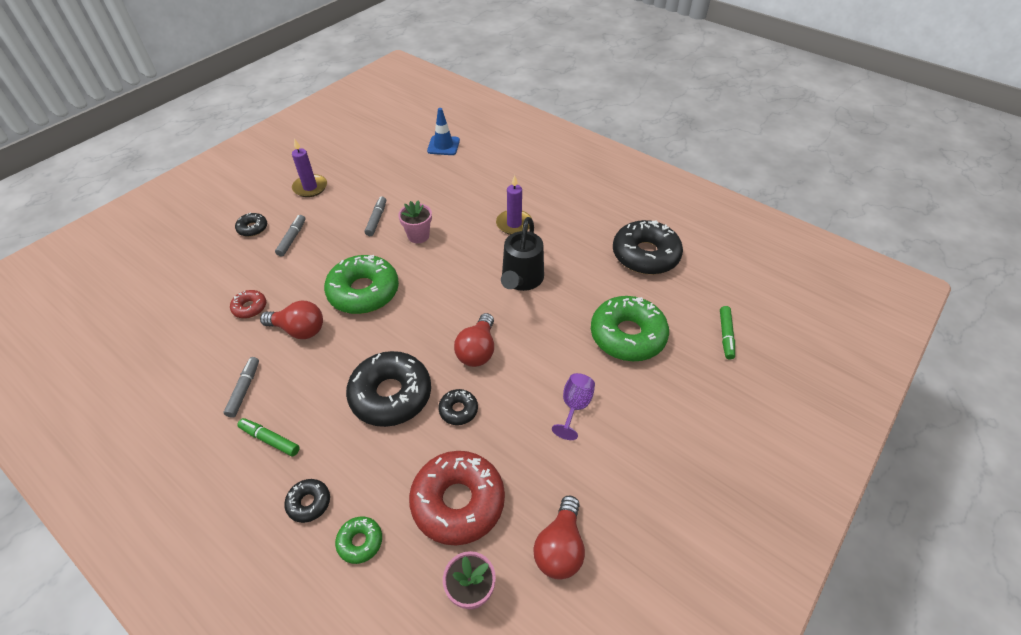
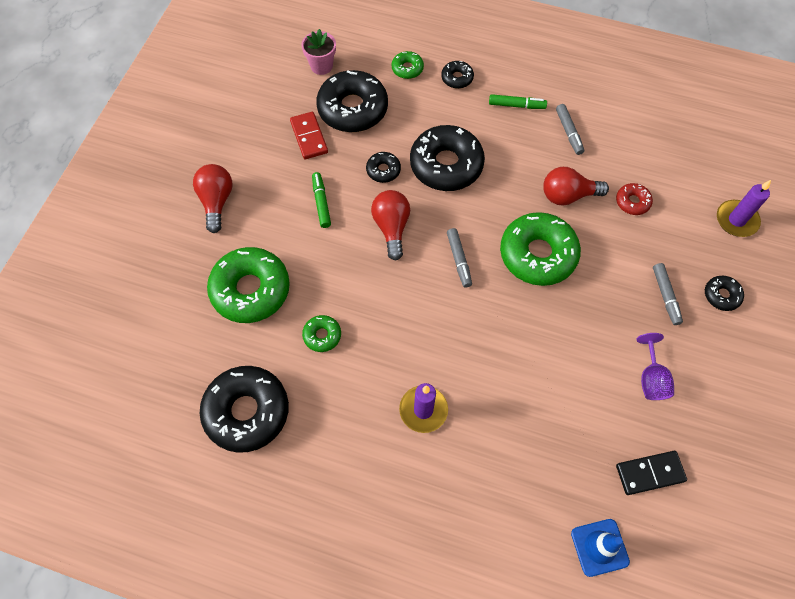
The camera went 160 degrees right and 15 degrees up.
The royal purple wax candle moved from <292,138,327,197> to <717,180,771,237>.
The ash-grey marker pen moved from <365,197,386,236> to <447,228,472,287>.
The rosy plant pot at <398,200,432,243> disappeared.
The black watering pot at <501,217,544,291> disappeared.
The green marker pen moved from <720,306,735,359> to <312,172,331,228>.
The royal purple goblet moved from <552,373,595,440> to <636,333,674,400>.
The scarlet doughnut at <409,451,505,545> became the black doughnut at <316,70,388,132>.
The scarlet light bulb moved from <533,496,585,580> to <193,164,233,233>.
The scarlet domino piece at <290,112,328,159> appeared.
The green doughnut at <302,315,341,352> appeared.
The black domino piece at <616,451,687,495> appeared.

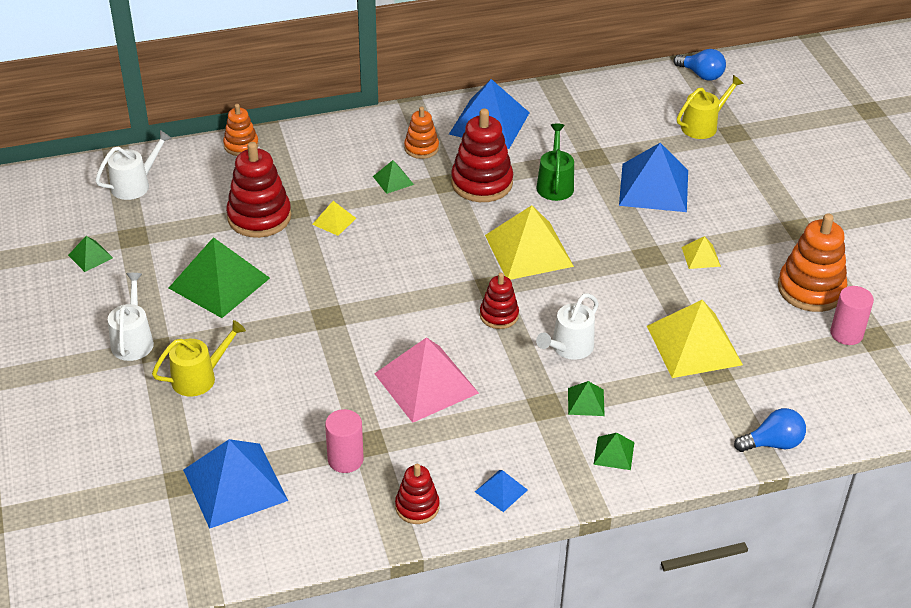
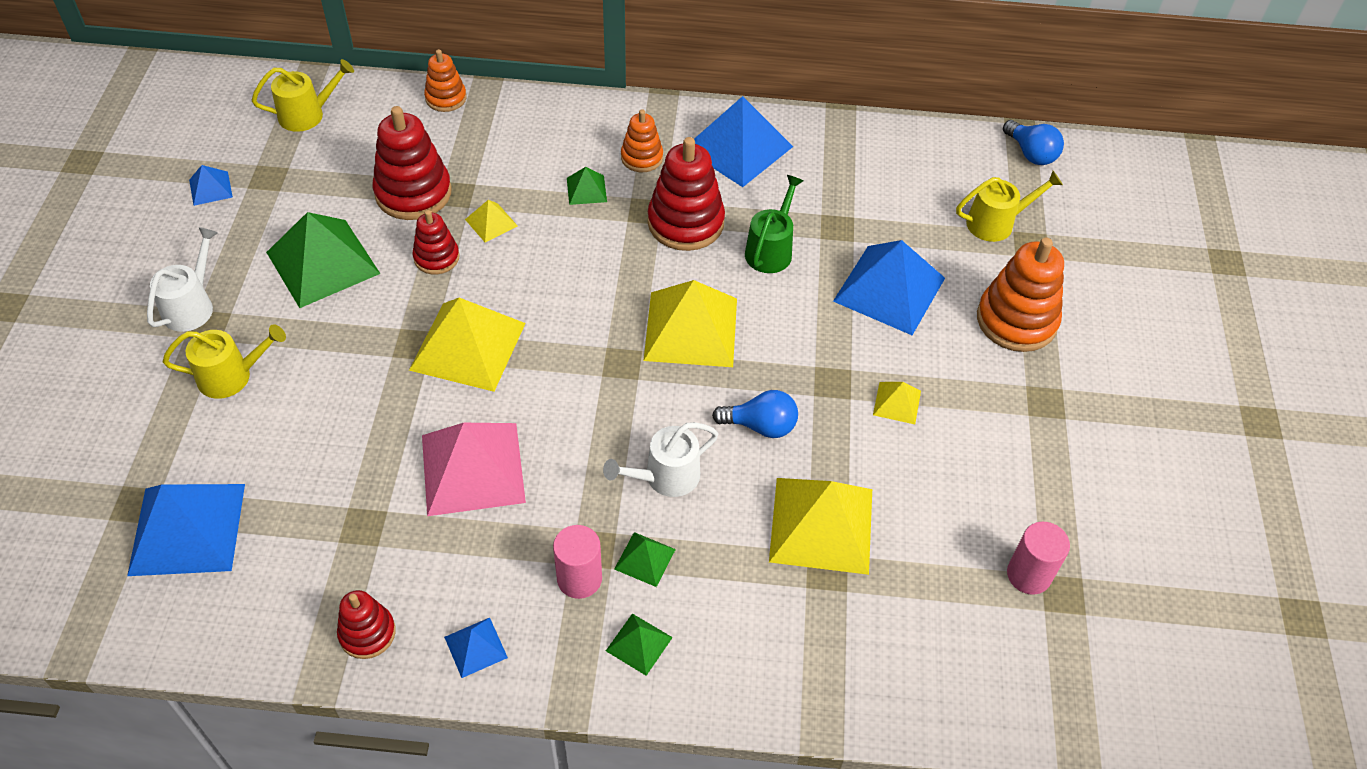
The camera went 20 degrees right and 10 degrees up.
The white watering pot at <95,130,172,200> became the yellow watering pot at <252,59,354,132>.
The orange ring stacker moved from <778,214,847,312> to <977,238,1064,352>.
The green pyramid shape at <68,236,113,272> became the royal blue pyramid shape at <189,165,233,206>.
The scarlet ring stacker moved from <480,273,519,329> to <412,210,460,274>.
The royal blue light bulb moved from <734,408,806,452> to <712,390,798,438>.
The rosy cylinder shape moved from <325,409,364,473> to <553,525,602,599>.
The yellow pyramid shape at <409,298,526,392> appeared.

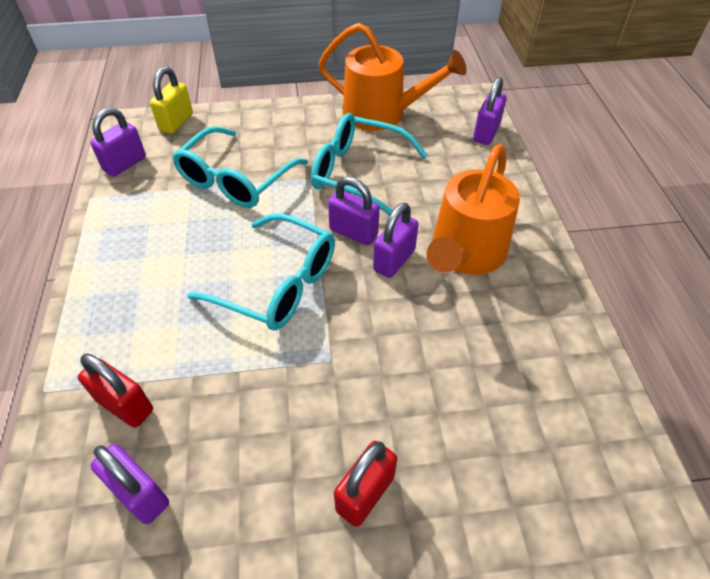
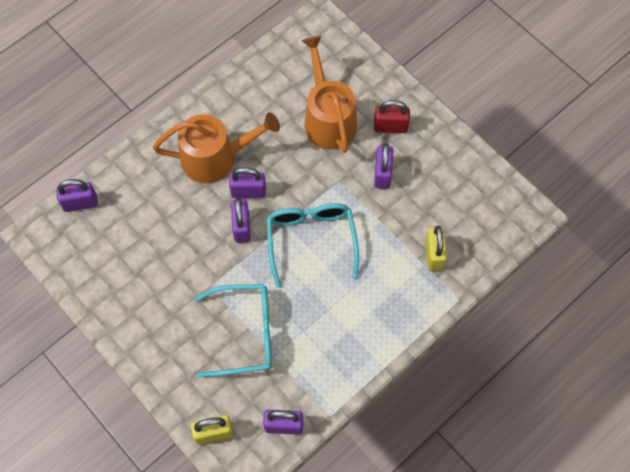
The camera went 125 degrees left and 15 degrees up.
The orange watering pot moved from <318,23,467,131> to <302,36,357,153>.
The aqua glasses at <311,113,428,215> disappeared.
The scarlet lock at <78,354,153,428> became the yellow lock at <425,226,447,271>.
The royal purple lock moved from <91,444,169,524> to <374,143,393,189>.

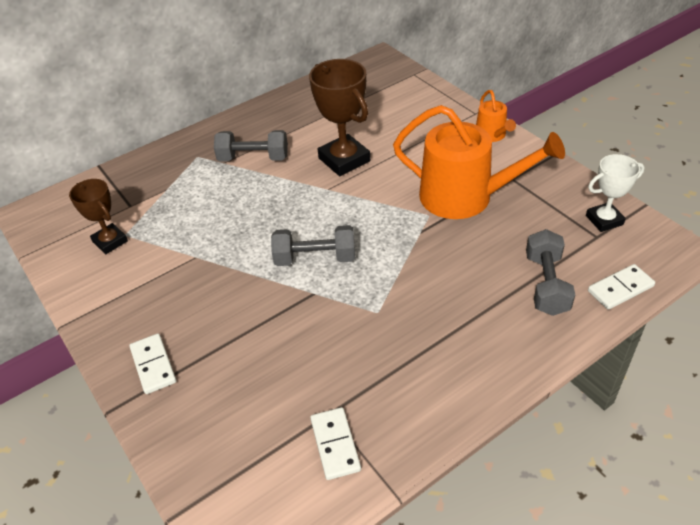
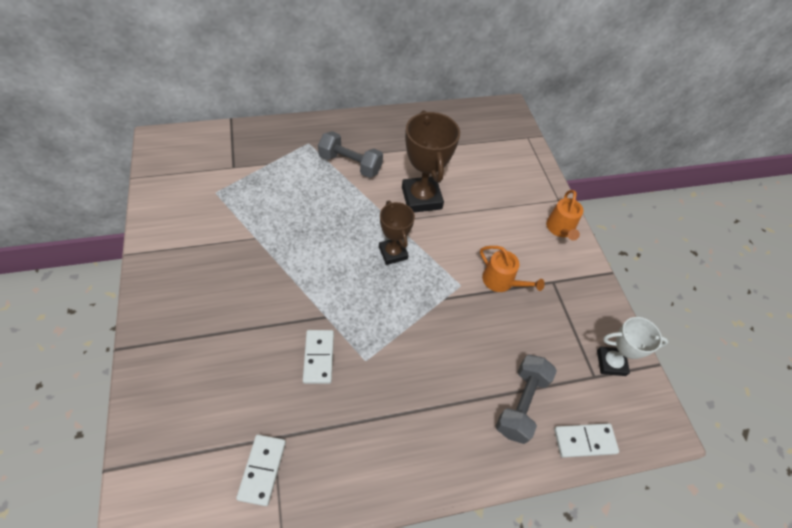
The camera went 15 degrees right and 10 degrees up.
The orange watering pot at <393,105,565,219> changed to 0.48 times the size.
The brown award cup moved from <69,179,128,254> to <379,201,415,265>.
The ash-grey dumbbell at <271,225,355,266> disappeared.
The white domino piece moved from <129,333,176,394> to <303,330,334,384>.

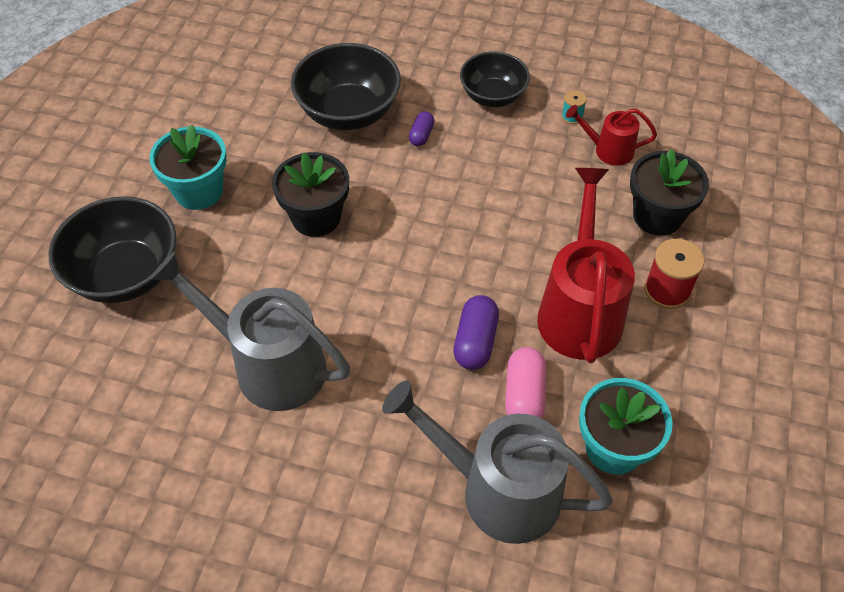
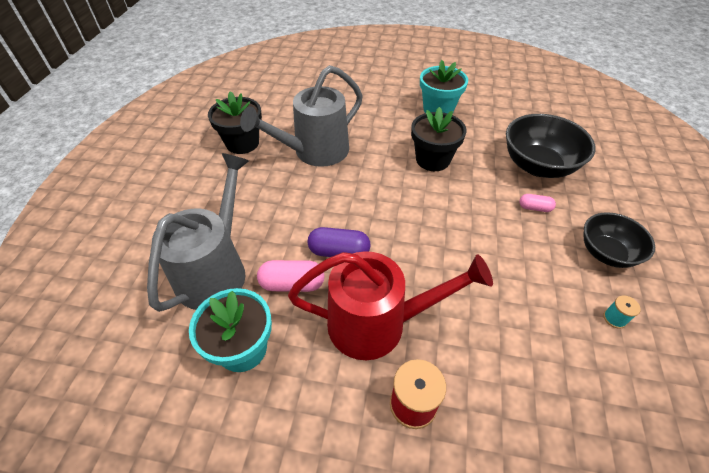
The camera went 85 degrees right and 5 degrees down.
The scarlet watering pot at <566,105,657,166> disappeared.
The royal purple capsule at <409,111,434,146> became the rosy capsule at <519,194,556,212>.
The black plant pot moved from <630,149,709,236> to <208,91,262,154>.
The black serving bowl at <48,196,177,303> disappeared.
The ash-grey watering pot at <150,252,350,411> turned 150 degrees counterclockwise.

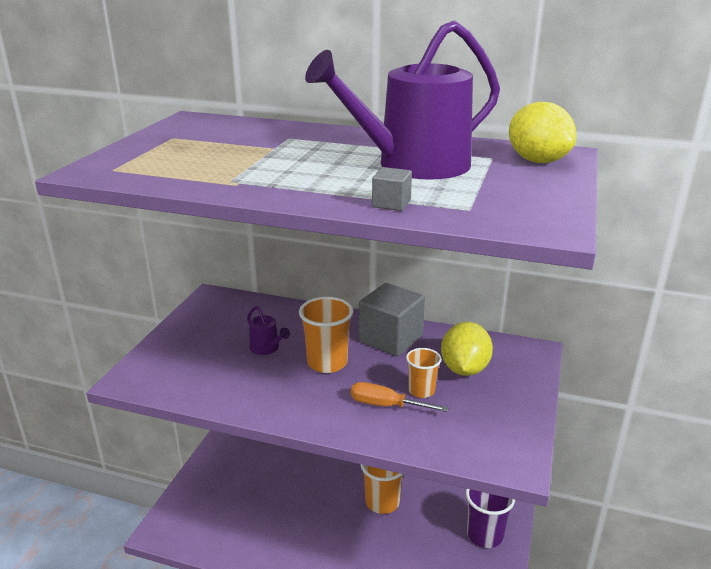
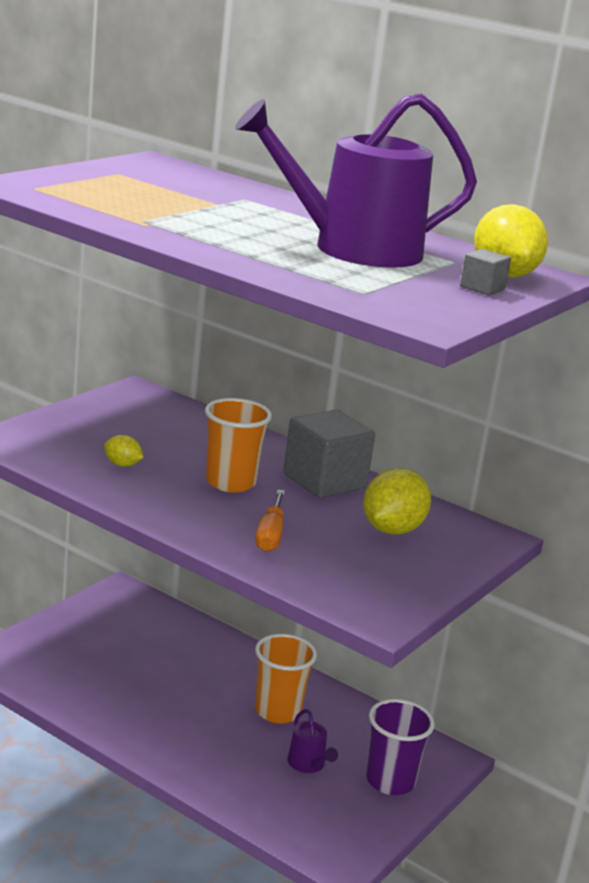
The camera went 15 degrees right and 5 degrees down.
The ash-grey block moved from <372,167,412,211> to <460,249,511,296>.
The royal purple watering pot moved from <247,306,290,355> to <287,709,338,773>.
The orange beaker at <406,348,441,398> disappeared.
The orange screwdriver at <351,382,448,412> turned 120 degrees counterclockwise.
The yellow lemon at <104,435,144,467> appeared.

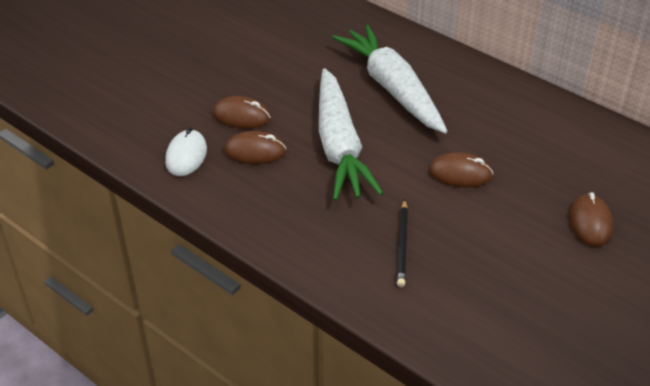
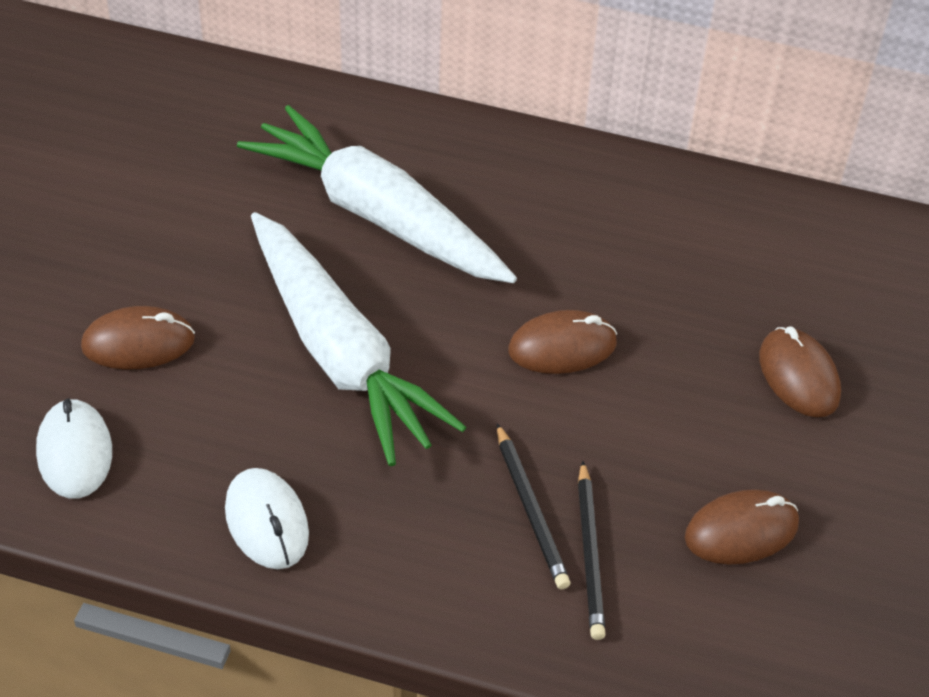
The camera went 25 degrees left and 5 degrees up.
The brown computer mouse moved from <224,131,286,164> to <685,489,799,565>.
The black wooden pencil at <578,461,606,640> appeared.
The white computer mouse at <225,468,309,569> appeared.

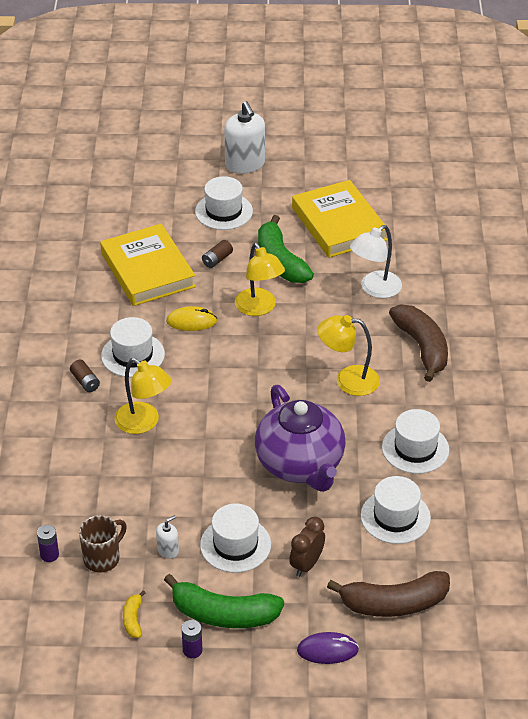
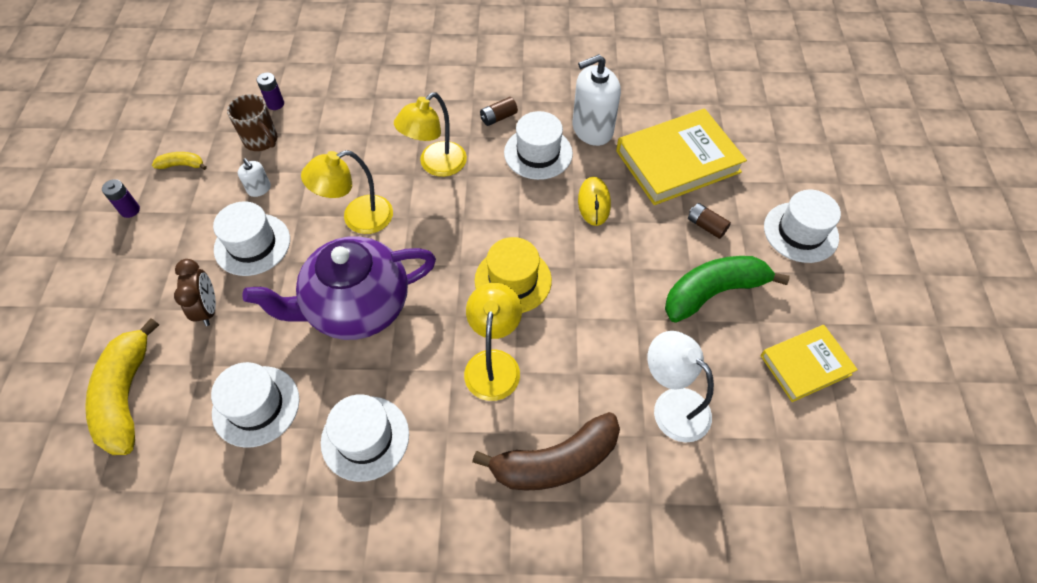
The camera went 90 degrees right and 15 degrees up.
The white pump bottle moved from <224,101,265,174> to <572,54,621,146>.
The yellow book at <292,180,387,258> changed to 0.60 times the size.
The yellow desk lamp moved from <235,243,285,316> to <301,150,393,234>.
The brown bedside clock at <289,517,325,577> turned 45 degrees clockwise.
The brown banana fruit at <327,571,450,617> became the yellow banana fruit at <85,318,159,455>.
The green banana fruit at <164,574,284,628> disappeared.
The royal purple computer mouse at <297,632,359,664> disappeared.
The yellow top hat at <475,237,552,313> appeared.

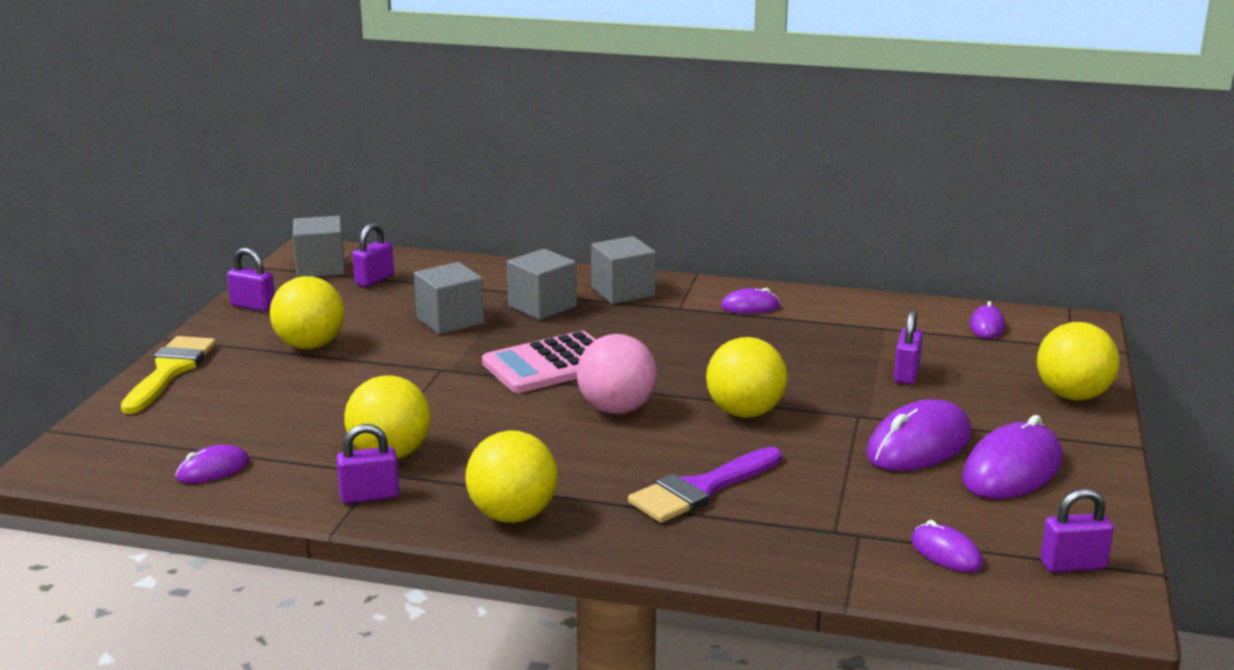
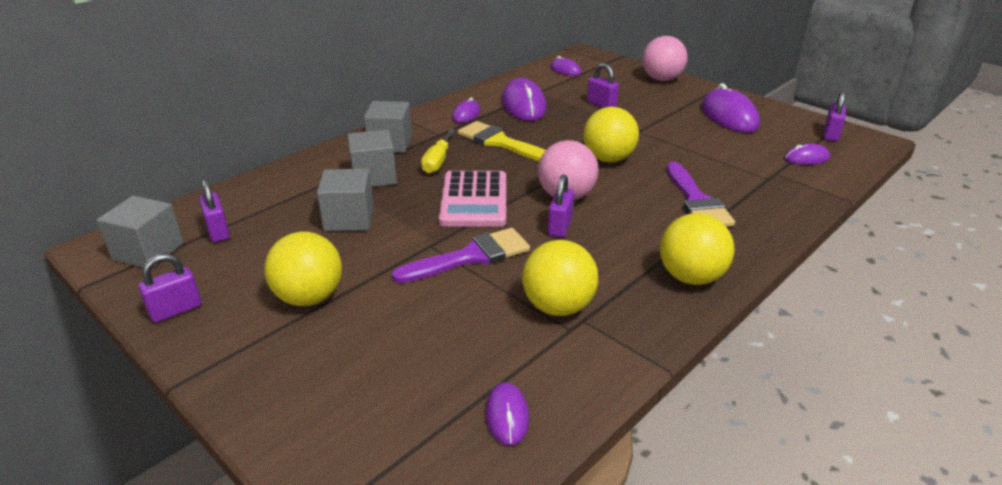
The camera went 60 degrees left and 10 degrees up.
The yellow sphere at <1037,322,1120,401> became the rosy sphere at <642,36,687,81>.
The yellow paint brush moved from <121,336,216,414> to <458,121,546,161>.
The royal purple computer mouse moved from <866,399,971,471> to <502,78,547,121>.
The royal purple lock moved from <336,424,399,504> to <548,174,574,237>.
The yellow screwdriver at <421,129,455,174> appeared.
The royal purple paint brush at <392,228,530,283> appeared.

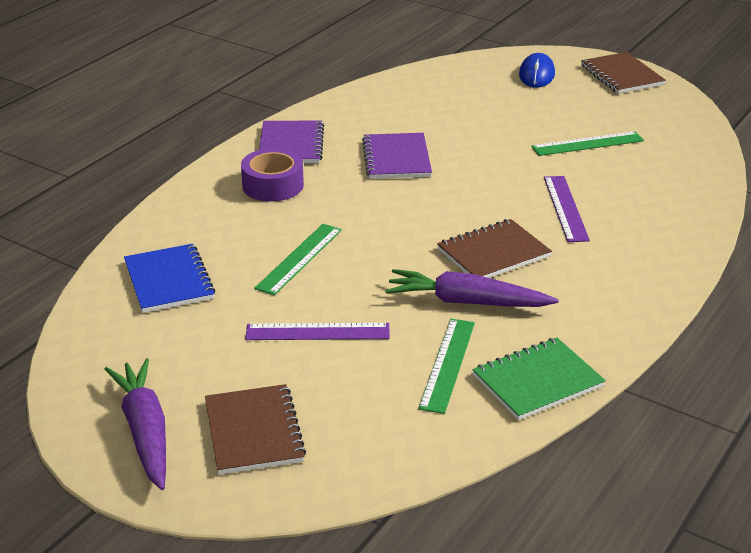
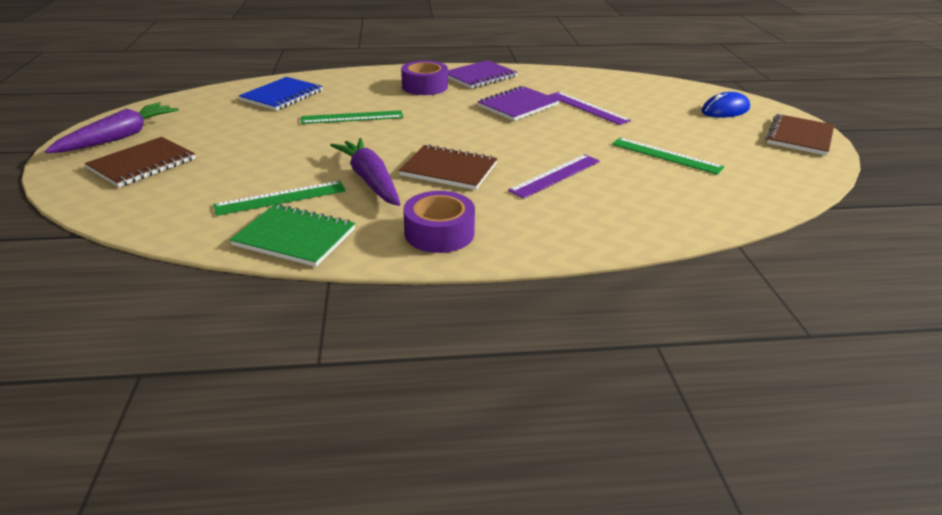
The camera went 50 degrees right and 0 degrees up.
The royal purple straightedge moved from <245,323,390,340> to <549,92,631,125>.
The royal purple tape at <403,191,475,253> appeared.

